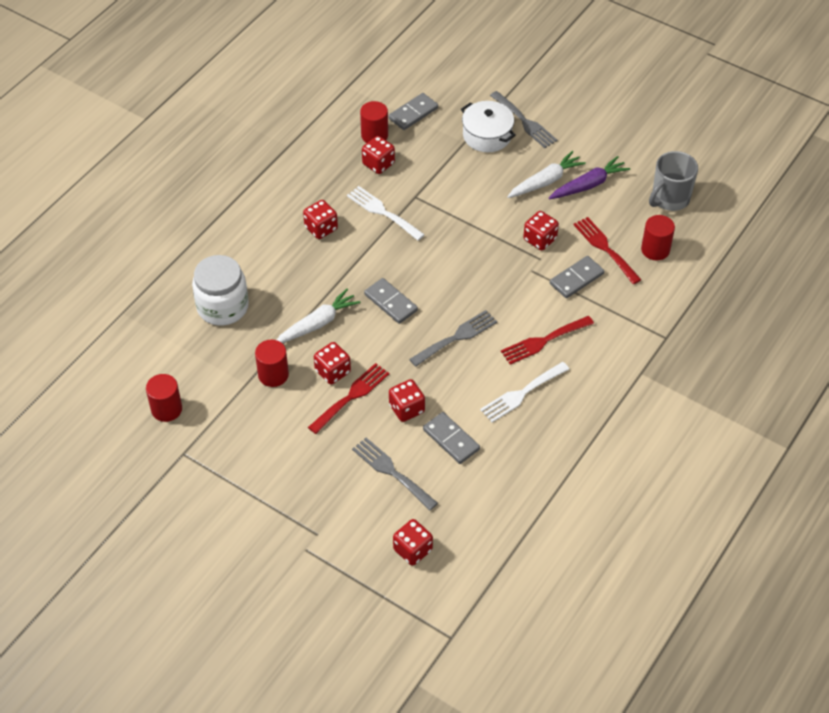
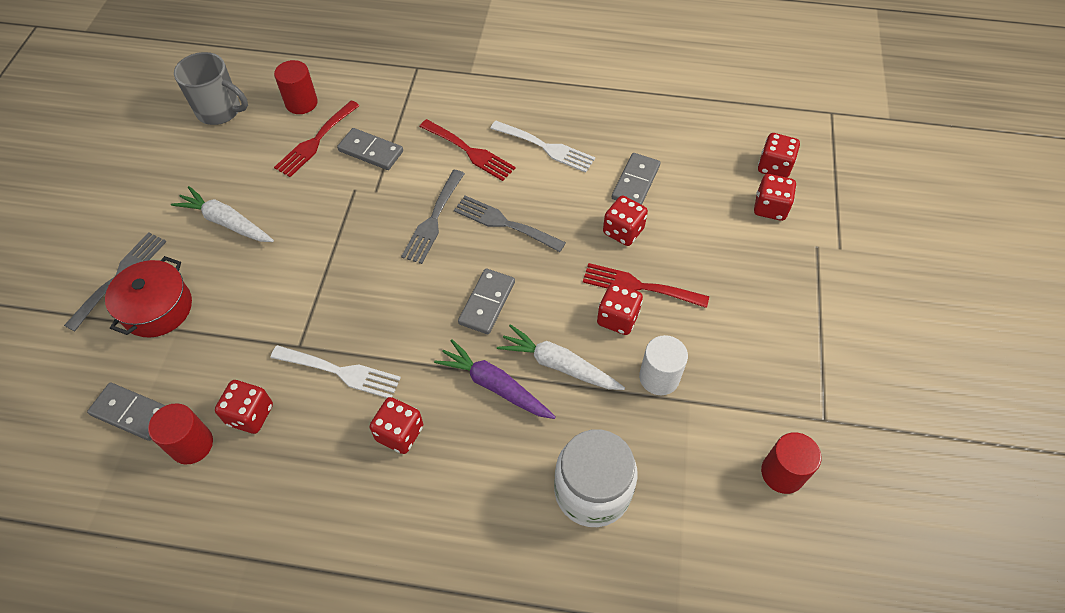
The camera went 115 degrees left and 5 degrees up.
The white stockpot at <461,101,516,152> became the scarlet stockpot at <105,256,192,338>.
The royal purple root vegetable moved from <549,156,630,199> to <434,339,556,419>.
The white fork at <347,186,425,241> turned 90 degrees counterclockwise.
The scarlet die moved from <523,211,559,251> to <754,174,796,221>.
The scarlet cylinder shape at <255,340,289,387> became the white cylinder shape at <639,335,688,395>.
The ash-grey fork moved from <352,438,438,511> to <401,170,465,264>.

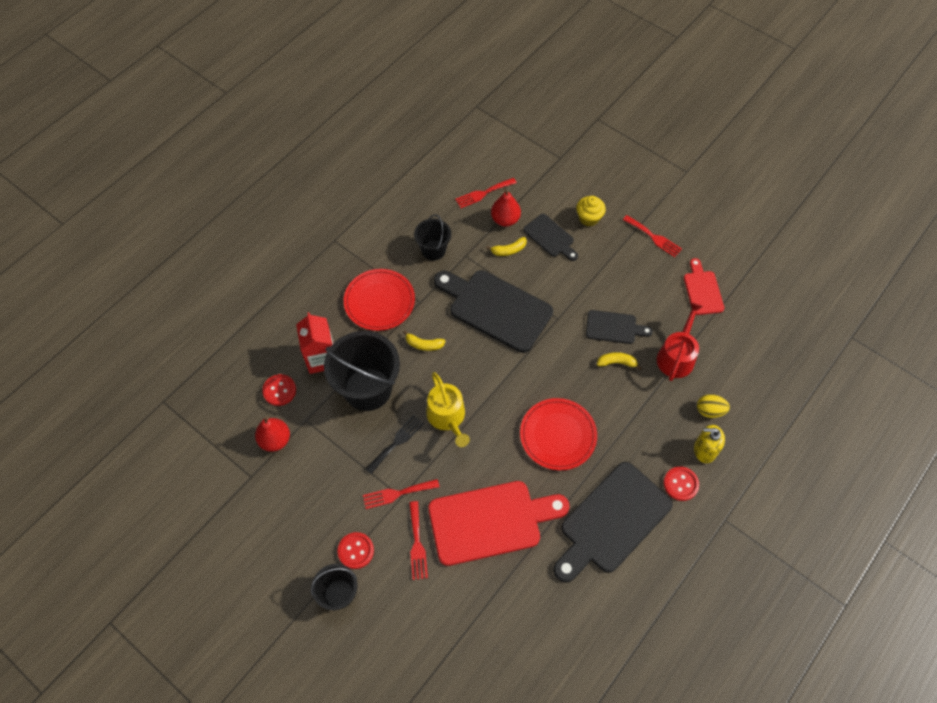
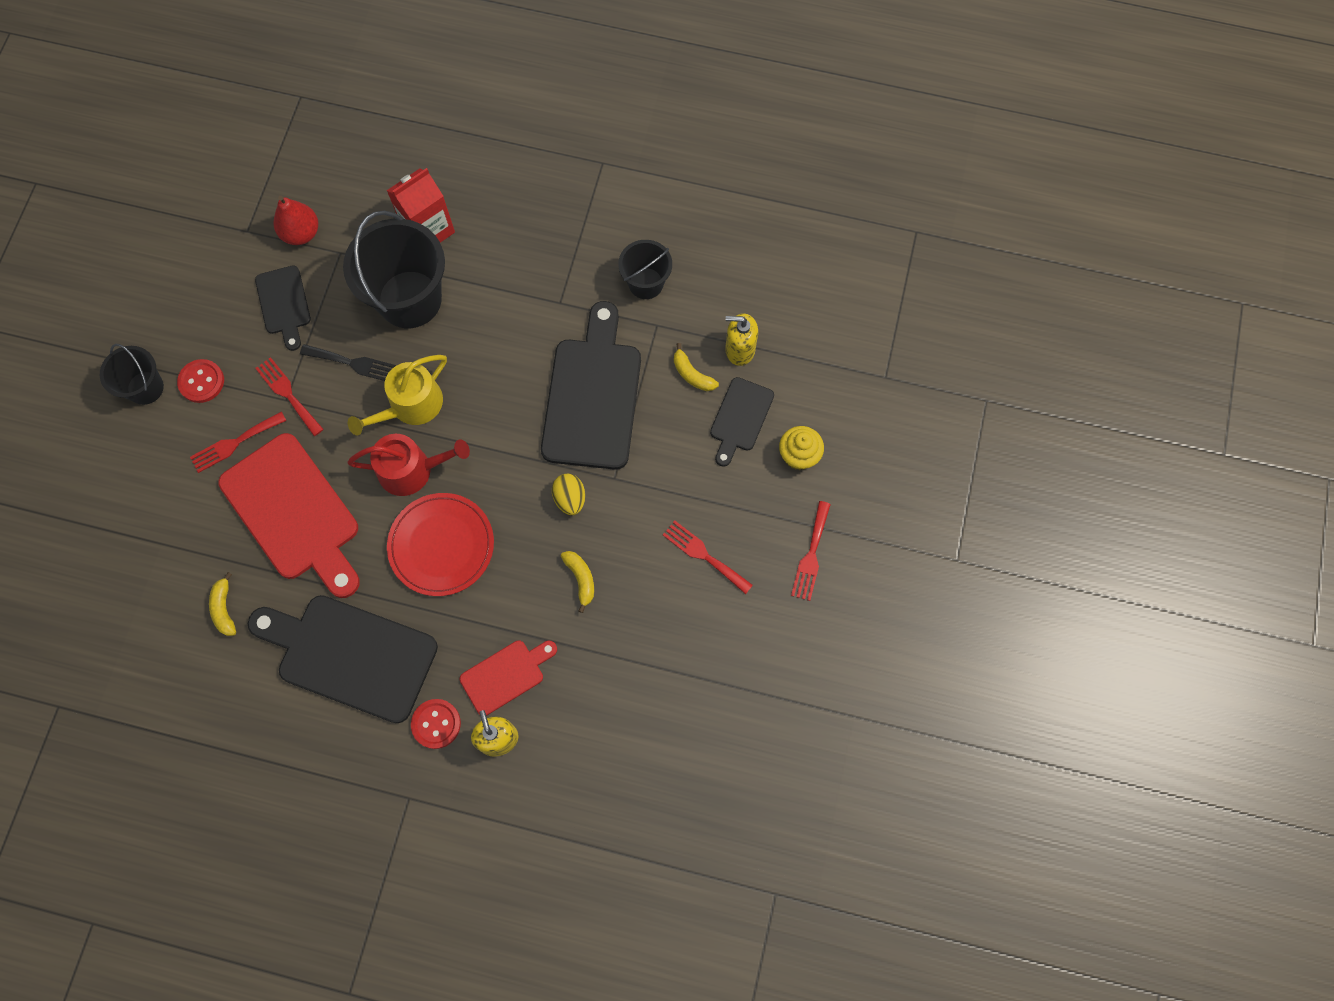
The camera went 65 degrees right and 10 degrees up.
The scarlet fork moved from <455,178,517,208> to <663,521,753,594>.
The scarlet pear at <491,188,521,227> was replaced by the yellow pump bottle at <725,313,758,366>.
The scarlet cutting board moved from <684,258,725,315> to <460,641,557,716>.
The scarlet flat dish at <344,269,415,331> disappeared.
The scarlet watering pot moved from <657,302,703,381> to <347,434,470,496>.
The black cutting board moved from <586,310,653,344> to <255,265,311,351>.
The yellow banana fruit moved from <403,330,446,351> to <209,572,236,636>.
The scarlet shirt button at <262,374,296,406> disappeared.
The yellow toy egg moved from <697,394,730,418> to <552,474,585,515>.

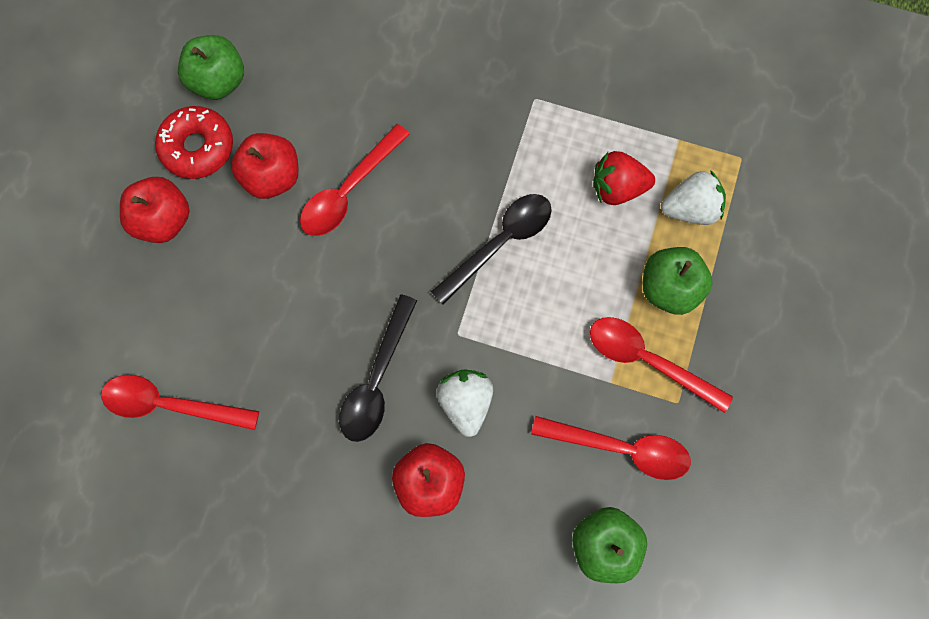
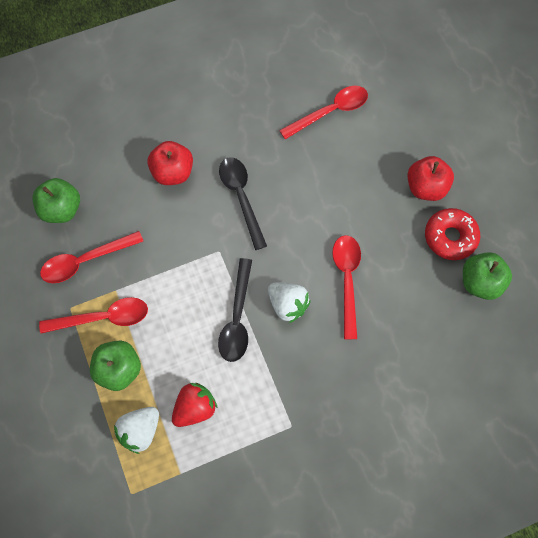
The camera went 140 degrees right and 5 degrees down.
The scarlet apple fruit at <231,133,299,199> disappeared.
The white toy strawberry moved from <436,369,493,437> to <268,282,311,323>.

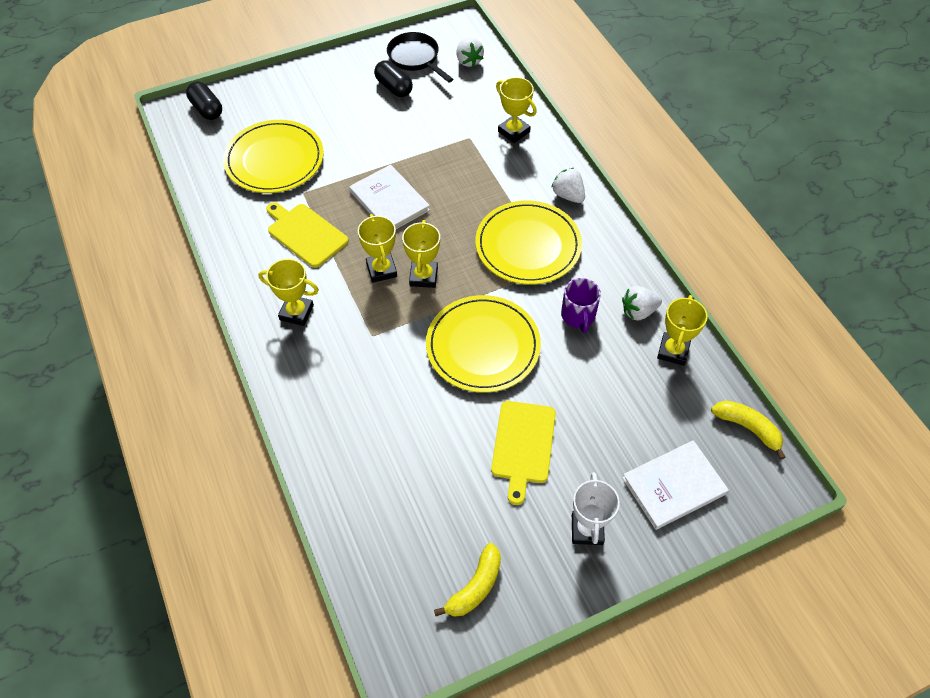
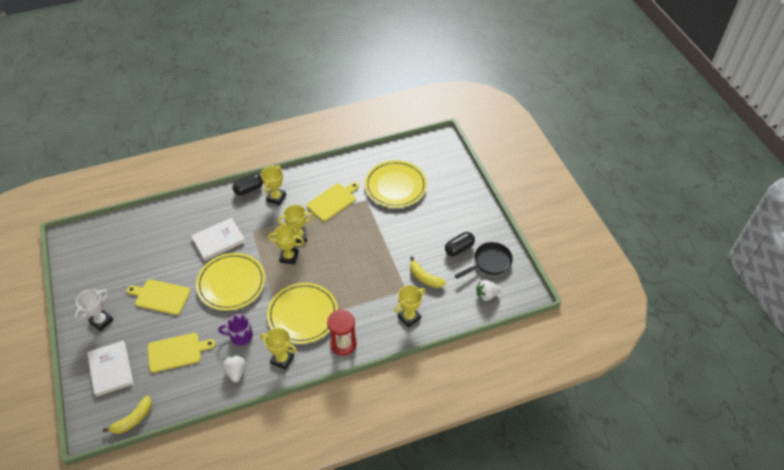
The camera went 95 degrees right and 5 degrees down.
The black capsule moved from <186,82,222,120> to <233,174,263,195>.
The white book moved from <349,164,430,229> to <191,218,246,261>.
The white toy strawberry at <552,168,585,203> was replaced by the scarlet sand timer at <327,309,357,356>.
The yellow award cup moved from <657,295,708,366> to <260,328,297,370>.
The white award cup at <572,472,620,545> turned 60 degrees counterclockwise.
The yellow banana fruit moved from <434,543,501,617> to <410,256,446,288>.
The yellow cutting board at <148,333,216,373> appeared.

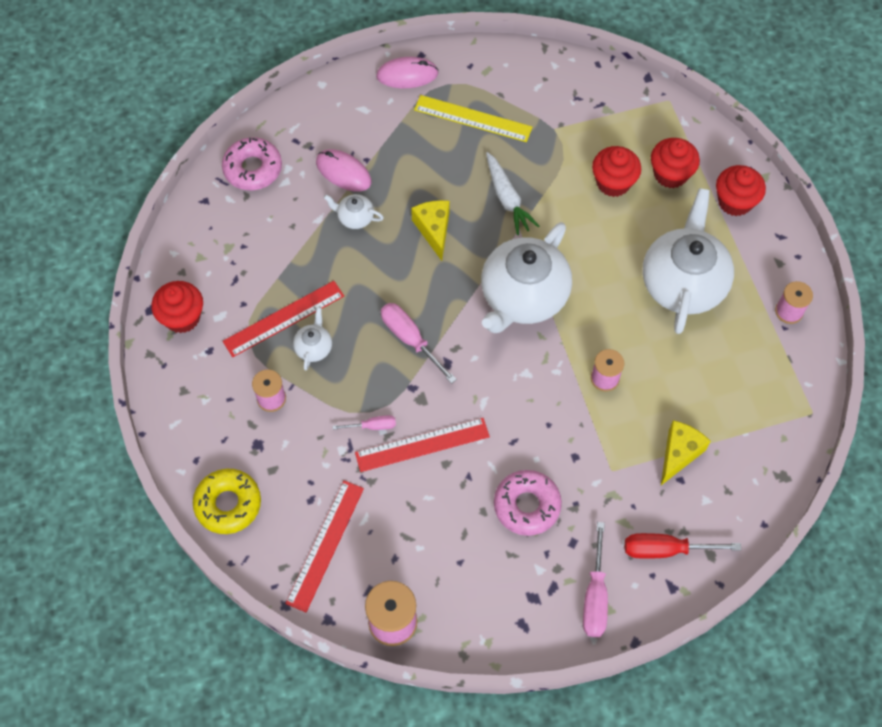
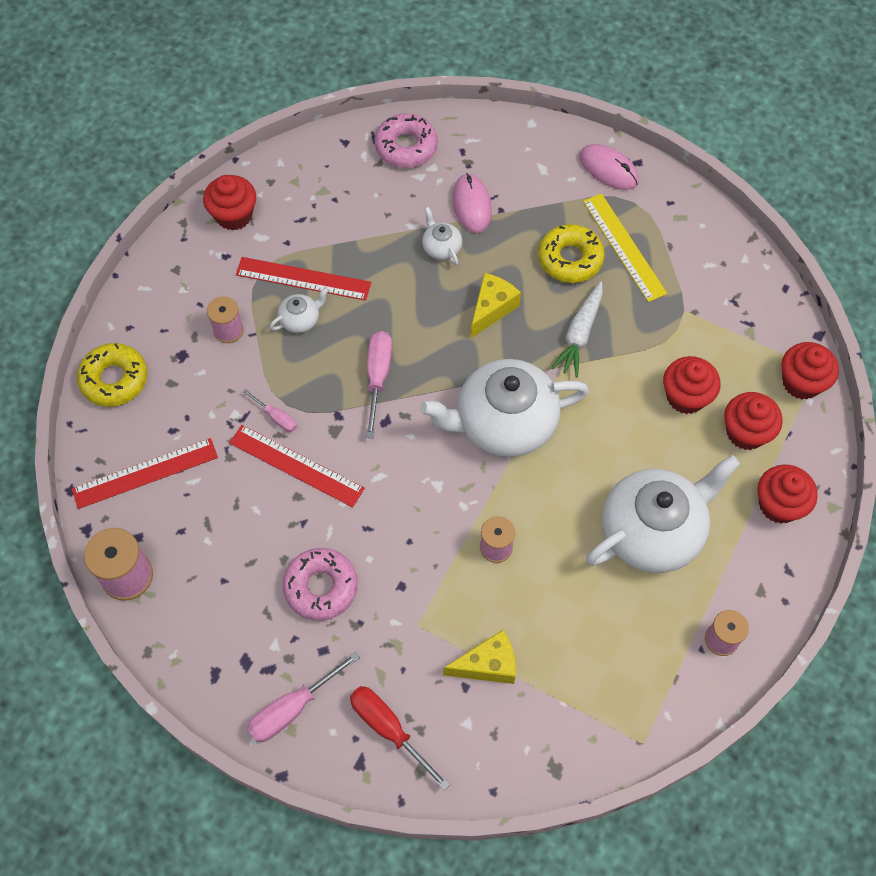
The camera went 45 degrees right and 0 degrees up.
The yellow doughnut at <538,224,605,283> appeared.
The scarlet muffin at <781,342,839,400> appeared.

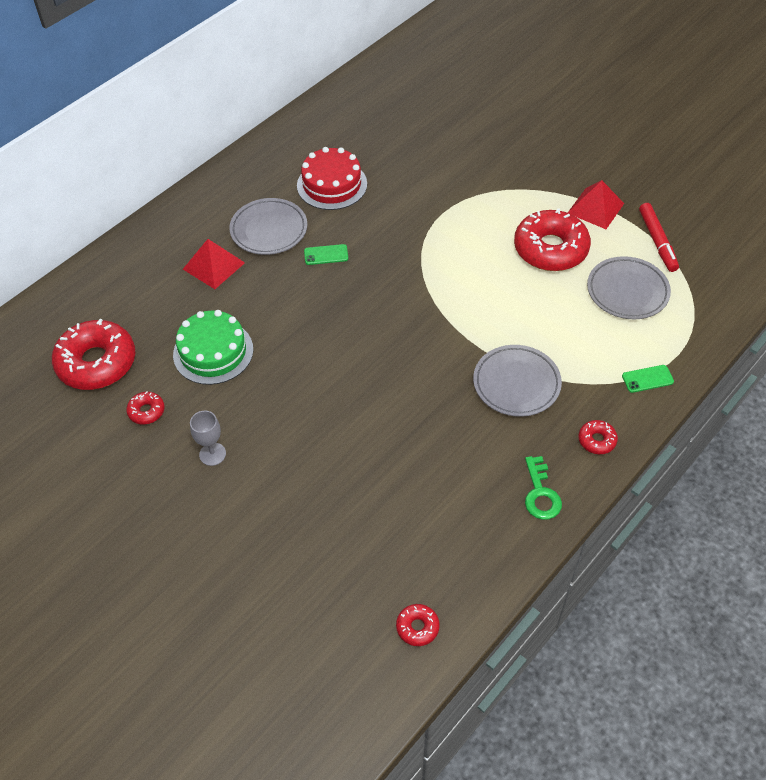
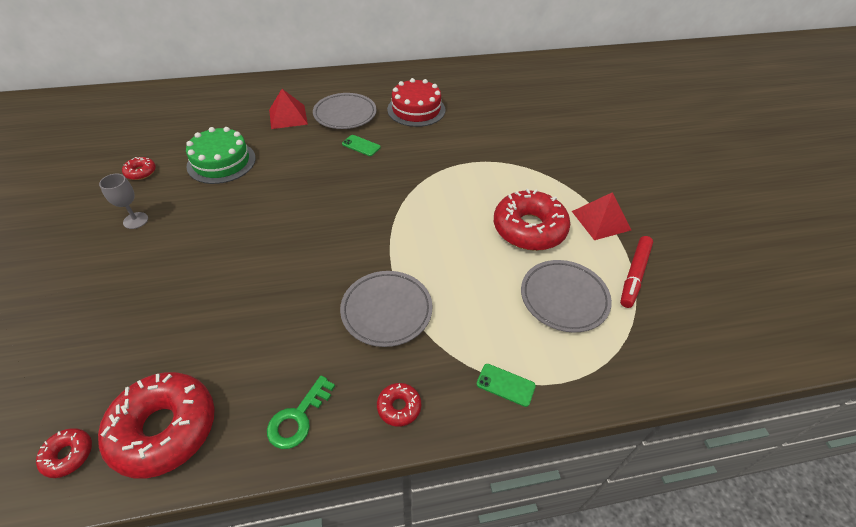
The camera went 35 degrees right and 5 degrees down.
The scarlet doughnut moved from <52,318,135,390> to <98,372,215,478>.

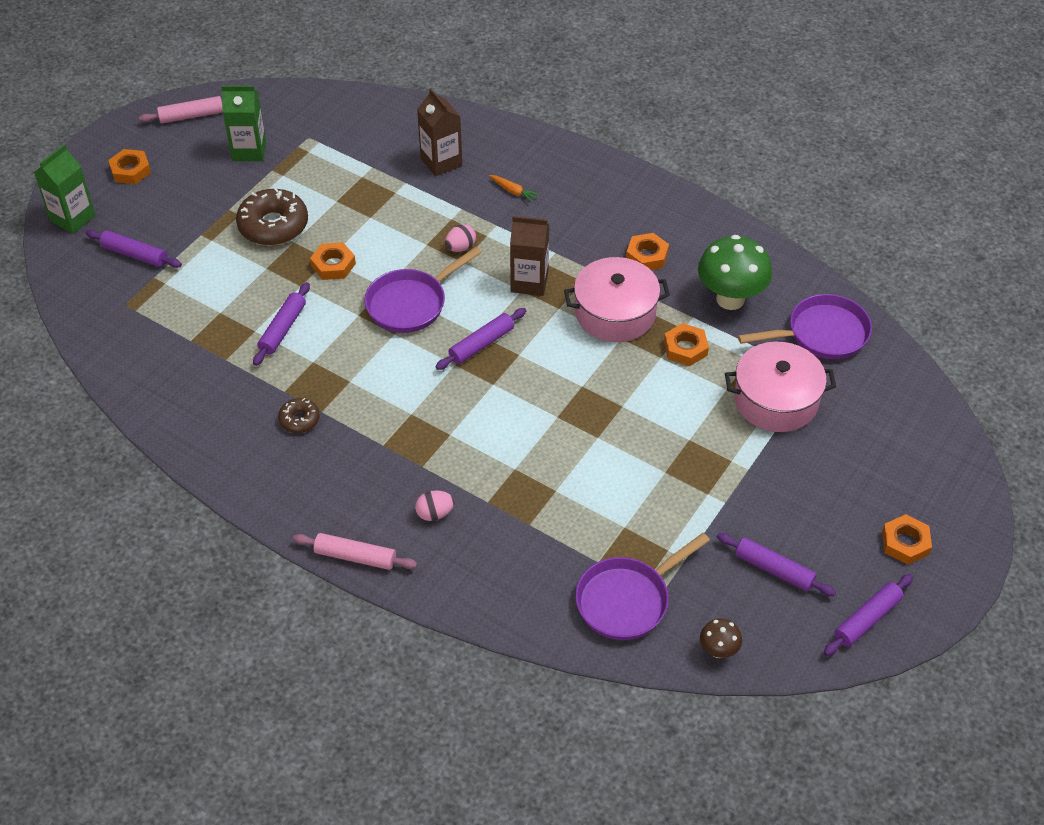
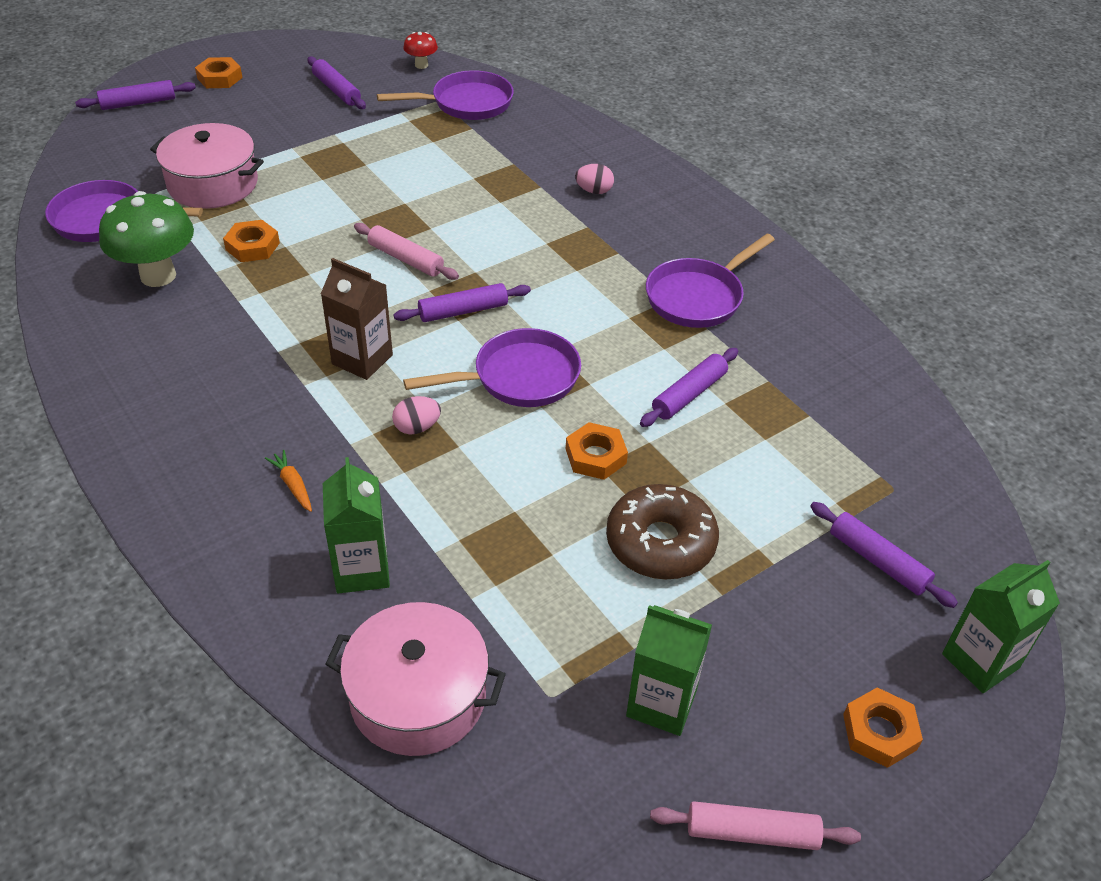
The camera went 160 degrees left and 5 degrees down.
The brown juice carton at <417,88,462,176> became the green juice carton at <323,457,390,593>.
The orange hex nut at <626,233,669,270> disappeared.
The rosy stockpot moved from <564,257,670,342> to <326,602,506,756>.
The brown doughnut at <278,398,320,433> was replaced by the royal purple pan at <646,234,775,328>.
The rosy rolling pin moved from <293,533,417,570> to <354,223,459,280>.
The royal purple rolling pin moved from <824,574,913,656> to <75,80,196,110>.
The brown toadstool at <700,618,742,658> became the scarlet toadstool at <403,32,438,69>.

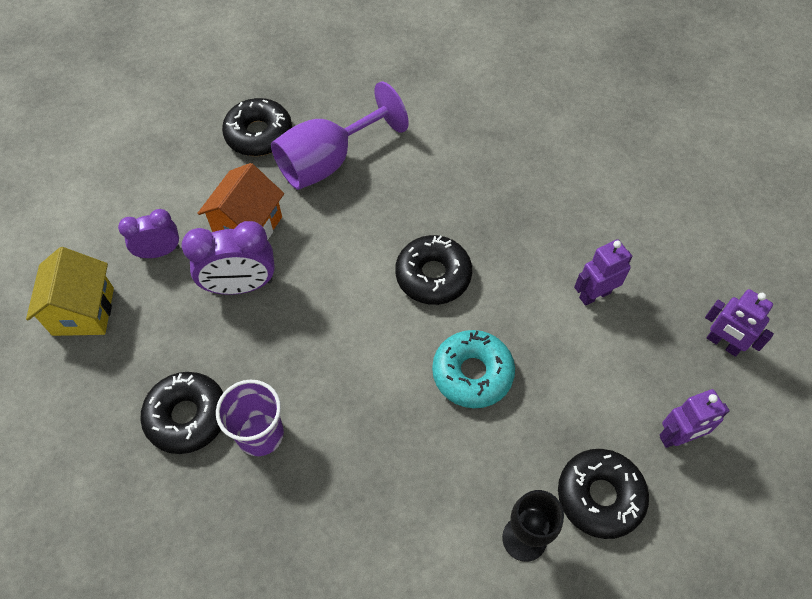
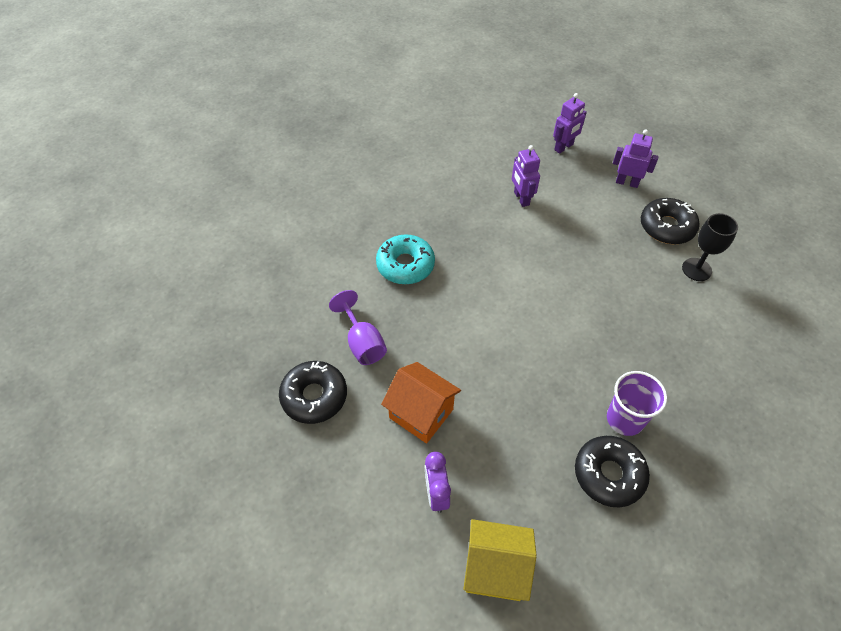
The camera went 80 degrees left and 5 degrees down.
The royal purple goblet at <271,81,409,190> changed to 0.63 times the size.
The royal purple bedside clock at <181,221,275,295> disappeared.
The black doughnut at <395,235,472,305> disappeared.
The aqua doughnut moved from <432,330,515,408> to <376,234,435,284>.
The royal purple robot at <660,389,730,448> turned 60 degrees counterclockwise.

